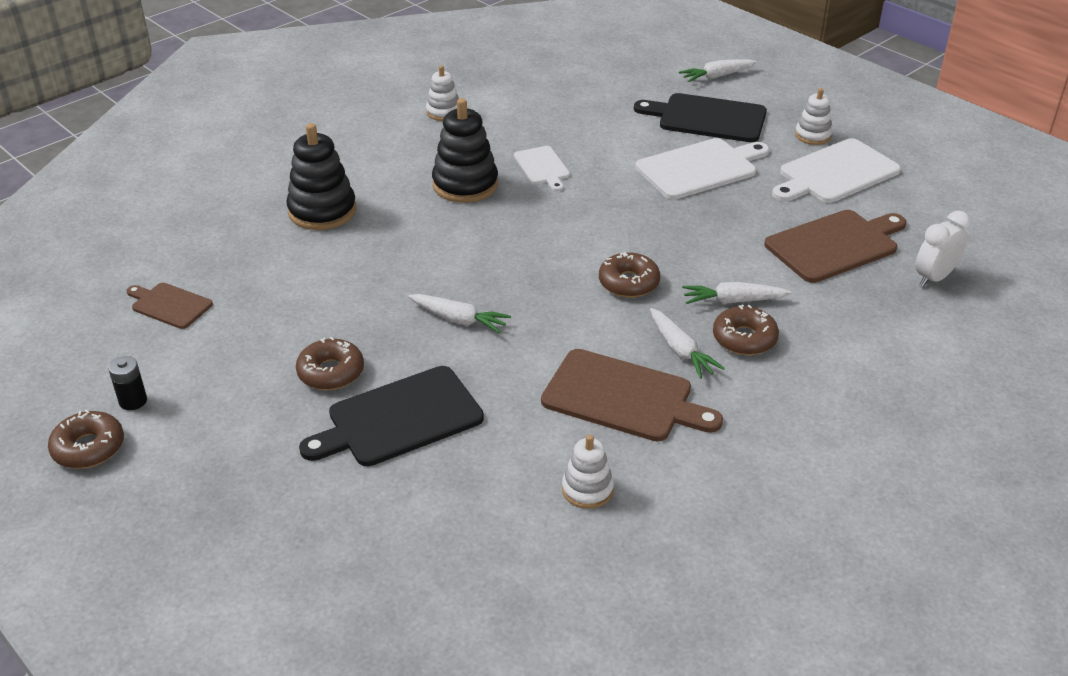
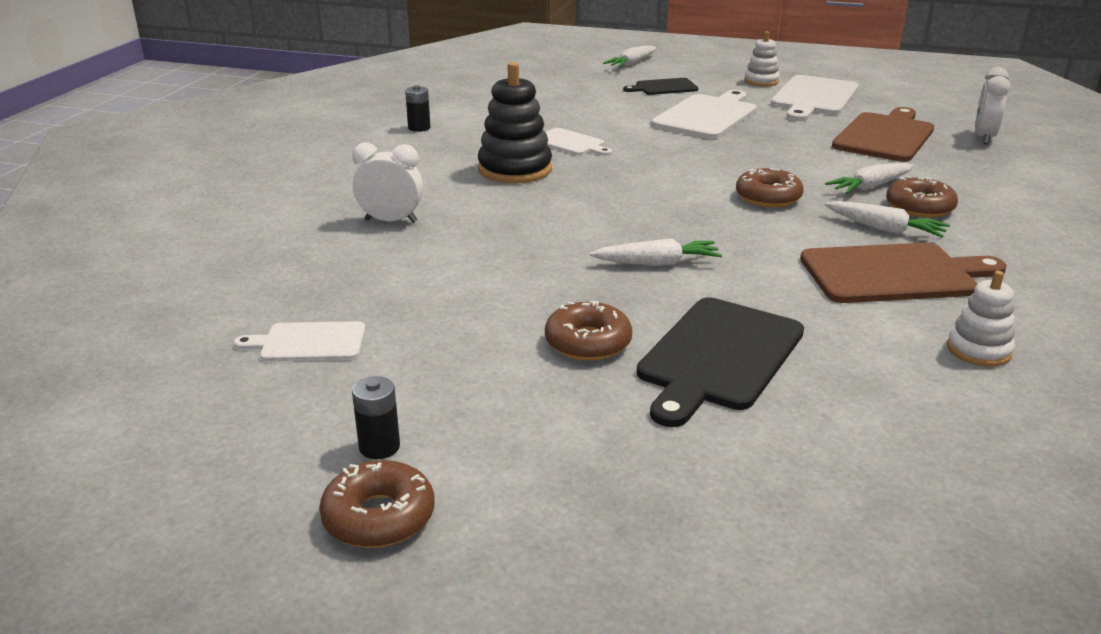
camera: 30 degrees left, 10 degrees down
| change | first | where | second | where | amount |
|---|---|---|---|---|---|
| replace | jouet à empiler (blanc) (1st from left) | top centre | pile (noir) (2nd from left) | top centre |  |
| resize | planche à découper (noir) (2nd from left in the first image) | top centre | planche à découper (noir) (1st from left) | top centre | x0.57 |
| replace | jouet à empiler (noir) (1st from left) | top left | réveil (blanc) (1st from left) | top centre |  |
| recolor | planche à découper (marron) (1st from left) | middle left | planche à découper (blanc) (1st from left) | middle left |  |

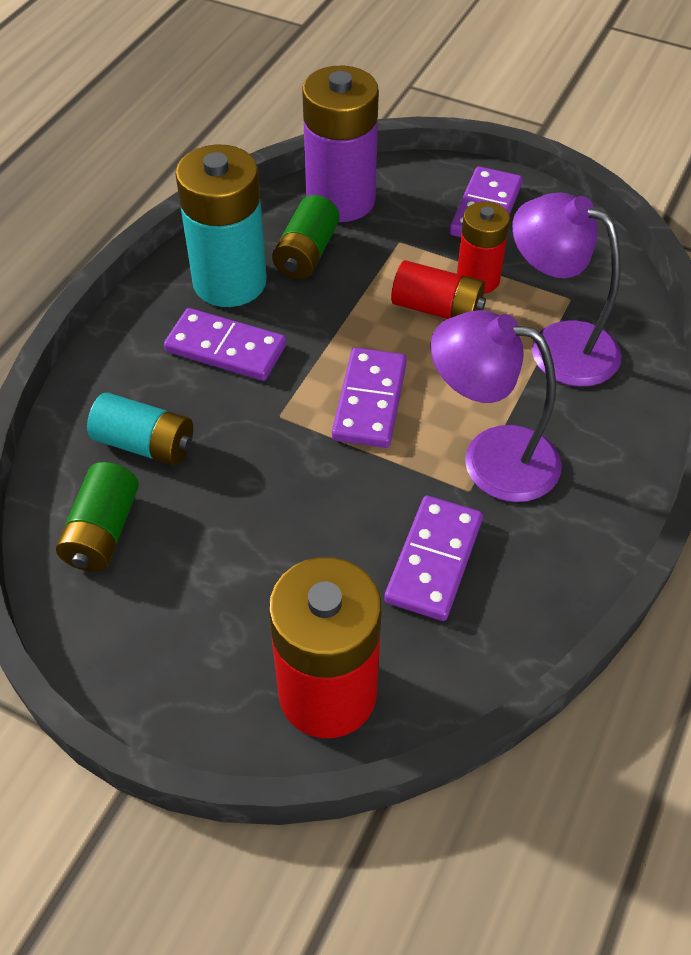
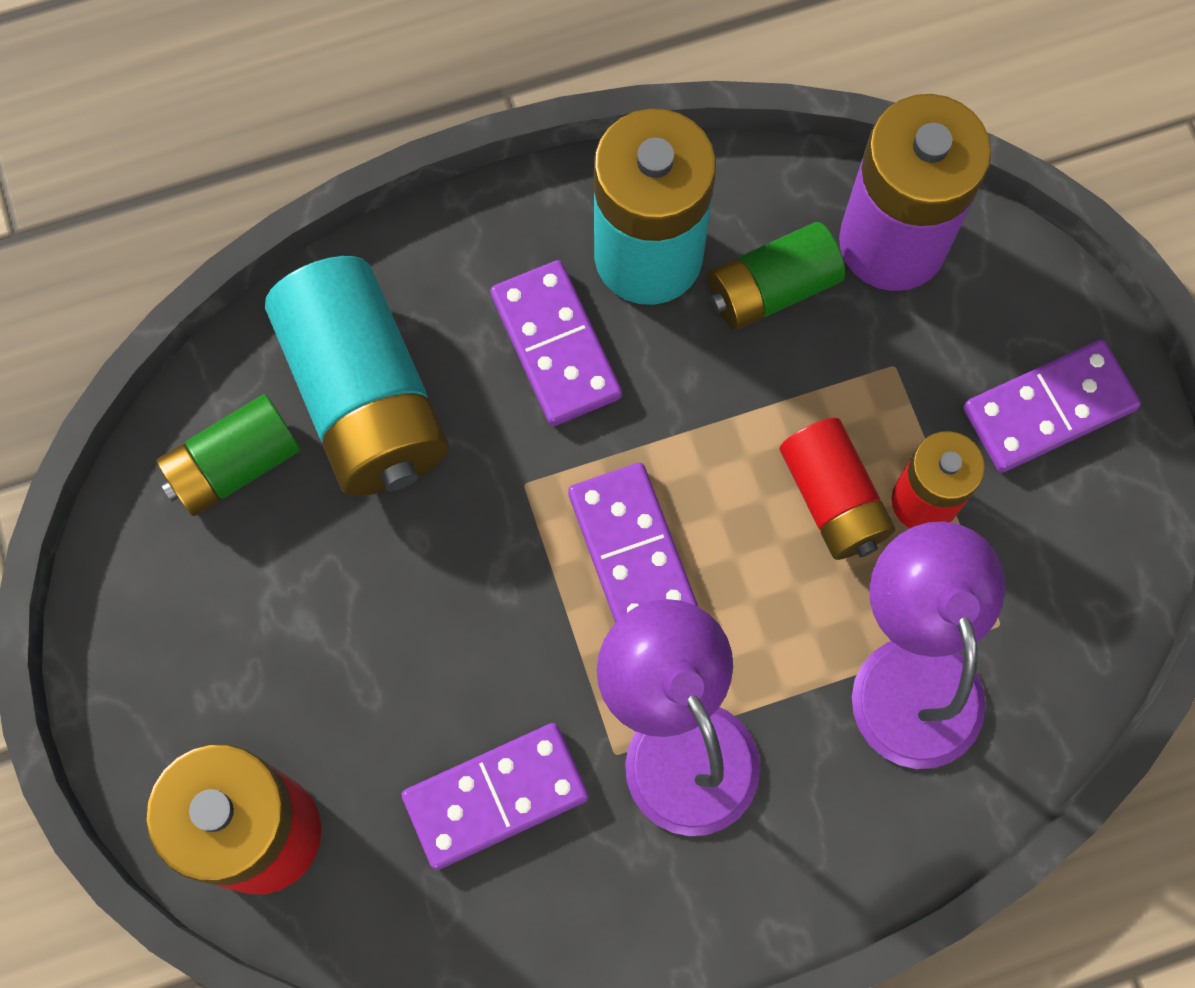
camera: 45 degrees right, 20 degrees up
| change | first | where | second | where | amount |
|---|---|---|---|---|---|
| rotate | domino (violet) (2nd from left in the first image) | centre | domino (violet) (3rd from left) | centre | 75 degrees counterclockwise |
| resize | pile (turquoise) (1st from left) | middle left |  | middle left | x1.70 |

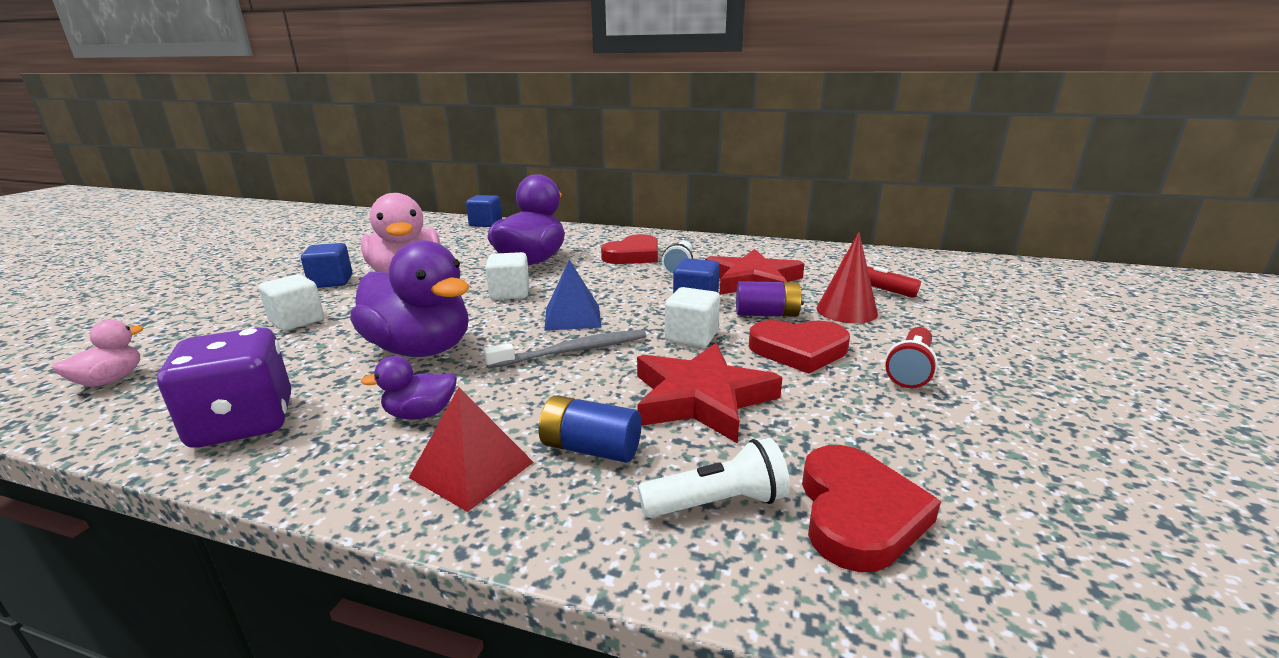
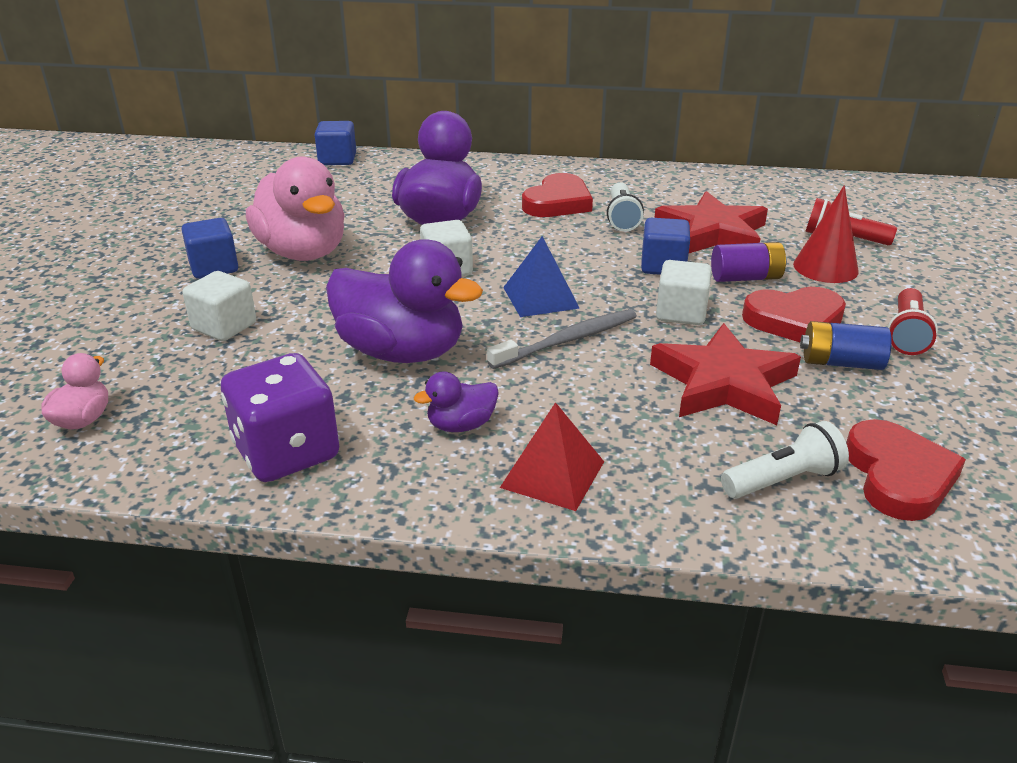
camera: 10 degrees left, 10 degrees up
| change | first | where | second | where | amount |
|---|---|---|---|---|---|
| move | pile (bleu) | centre |  | middle right |  |

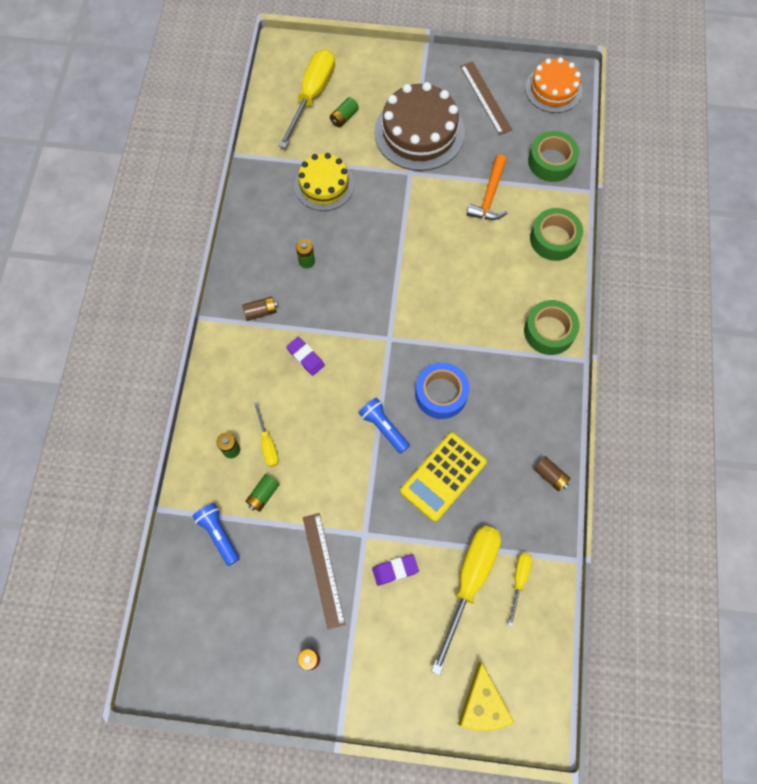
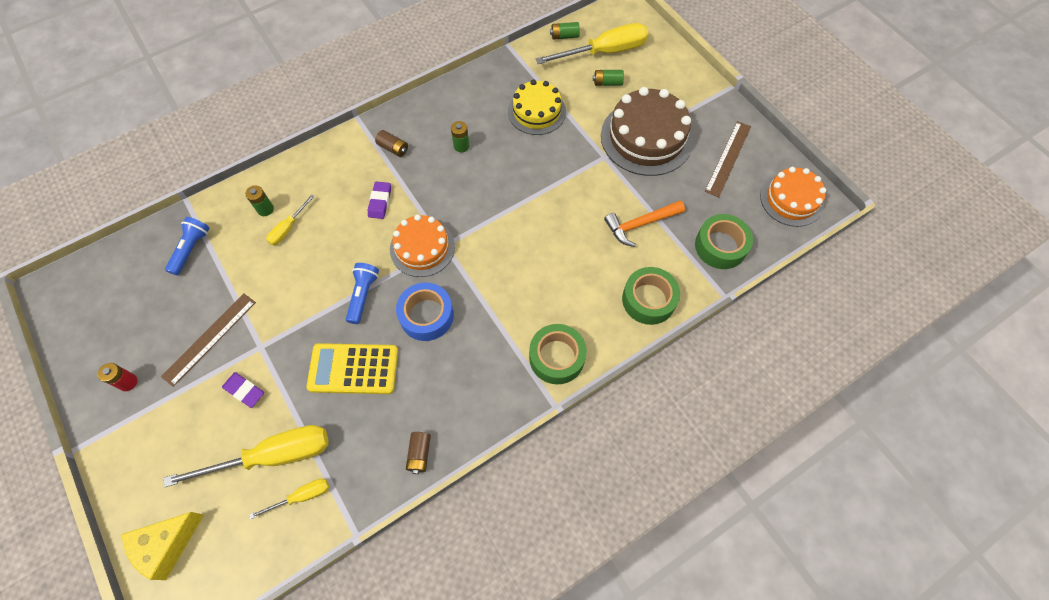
camera: 50 degrees right, 5 degrees down
| change | first | where | second | where | amount |
|---|---|---|---|---|---|
| move | pile (vert) (2nd from left in the first image) | centre | pile (vert) (3rd from left) | top centre |  |
| insert |  |  | gâteau (orange) (1st from left) | centre |  |

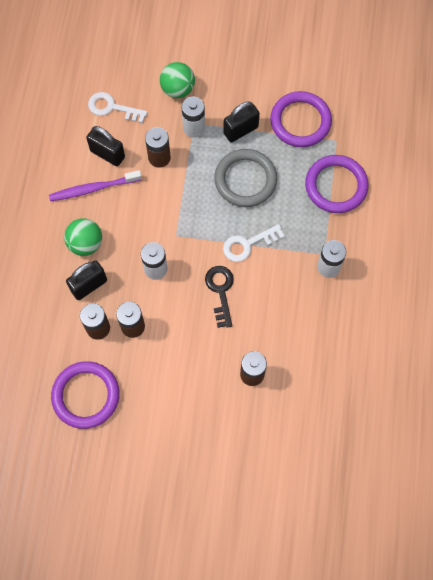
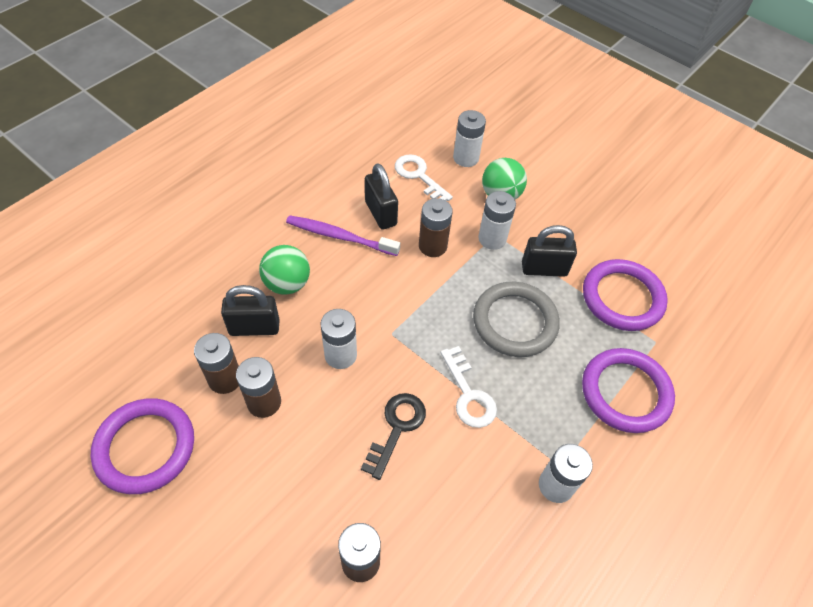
camera: 30 degrees right, 15 degrees down
| change | first | where | second | where | amount |
|---|---|---|---|---|---|
| rotate | clé (blanc) (2nd from left) | centre |  | centre | 120 degrees counterclockwise |
| insert |  |  | pile (blanc) (2nd from left) | top centre |  |

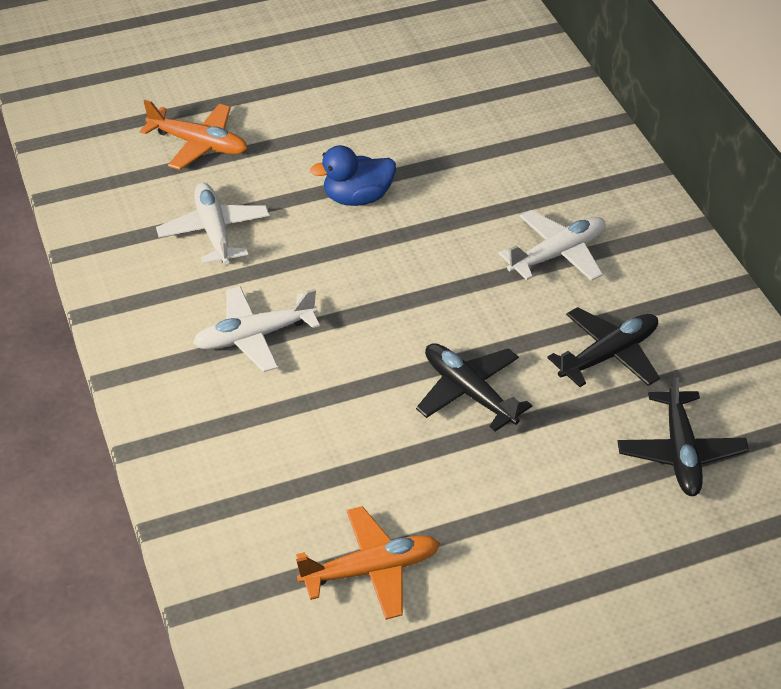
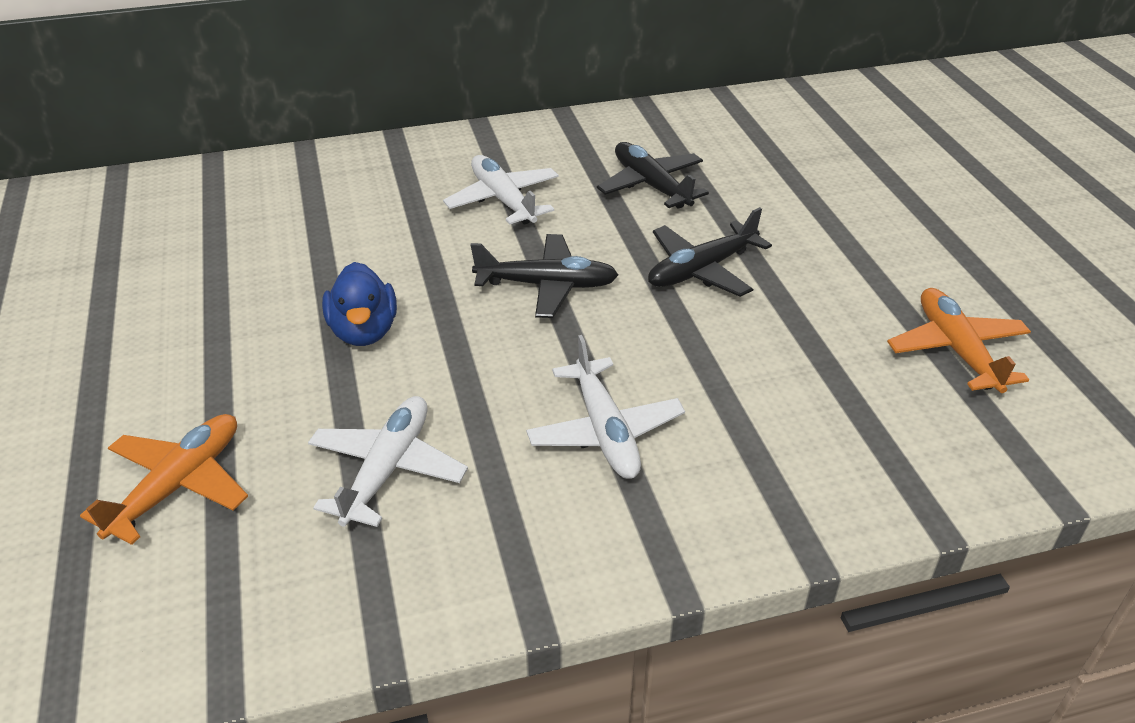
camera: 85 degrees left, 5 degrees down
| change | first | where | second | where | amount |
|---|---|---|---|---|---|
| rotate | avion (blanc) (1st from left) | top left |  | centre | 120 degrees clockwise |
| move | avion (noir) (3rd from left in the first image) | middle right | avion (noir) (1st from left) | centre |  |

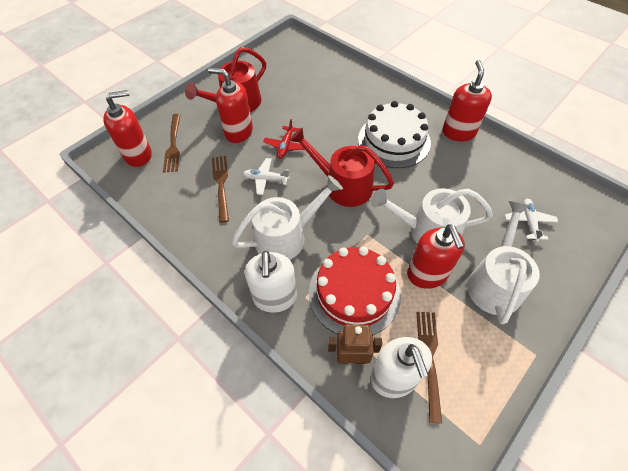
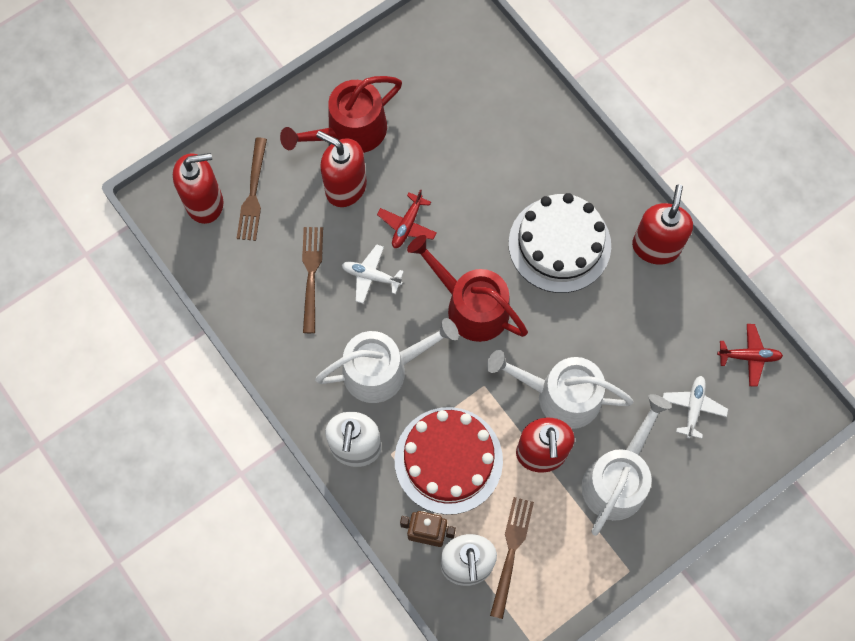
camera: 10 degrees right, 15 degrees up
| change | first | where | second | where | amount |
|---|---|---|---|---|---|
| insert |  |  | avion (rouge) (2nd from left) | middle right |  |

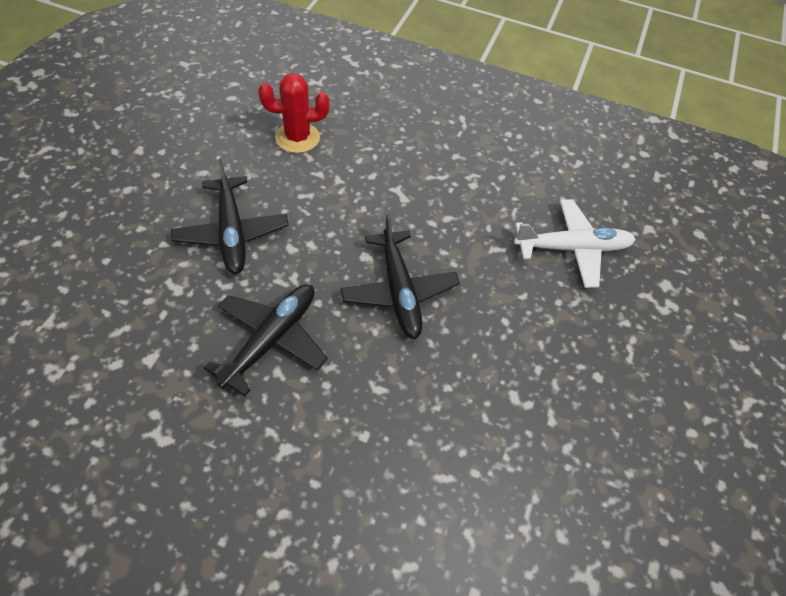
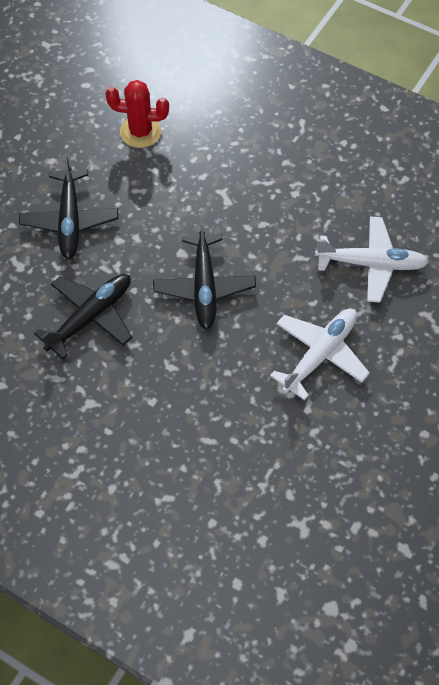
camera: 15 degrees right, 5 degrees up
| change | first | where | second | where | amount |
|---|---|---|---|---|---|
| insert |  |  | avion (blanc) (1st from left) | middle right |  |

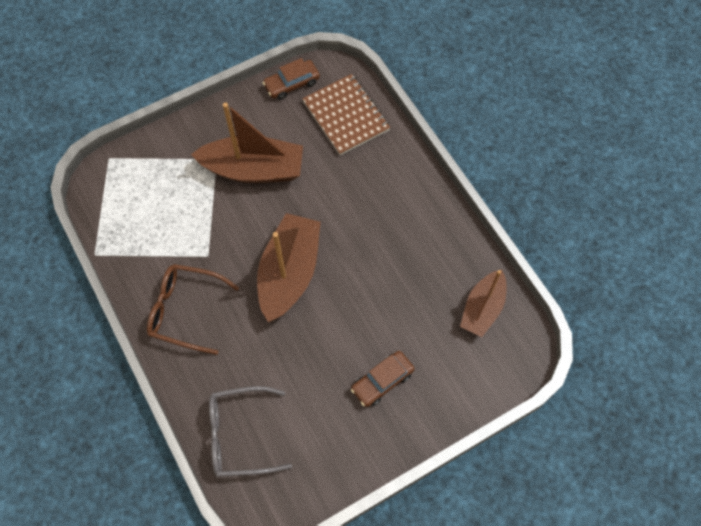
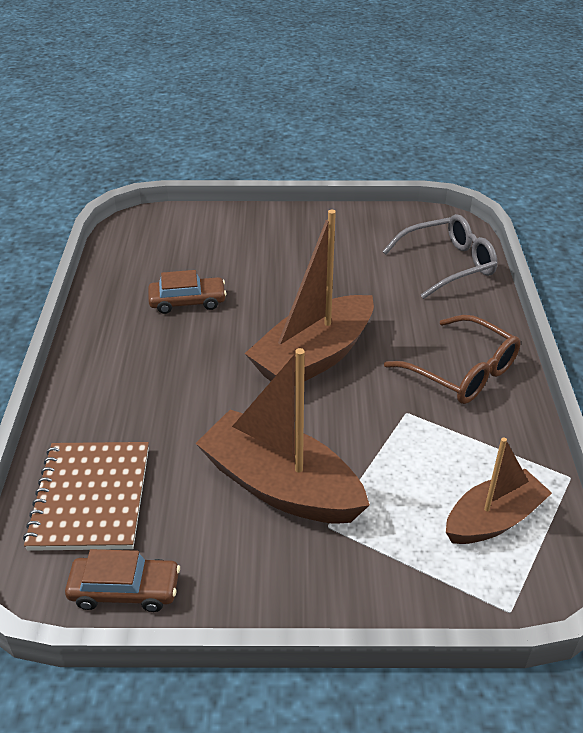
camera: 150 degrees left, 25 degrees down
| change | first | where | second | where | amount |
|---|---|---|---|---|---|
| move | bateau (marron) (3rd from left) | middle right |  | bottom right |  |
| move | voiture (marron) (2nd from left) | bottom centre |  | middle left |  |
| rotate | lunettes (gris) | bottom centre |  | middle right | 45 degrees counterclockwise |

